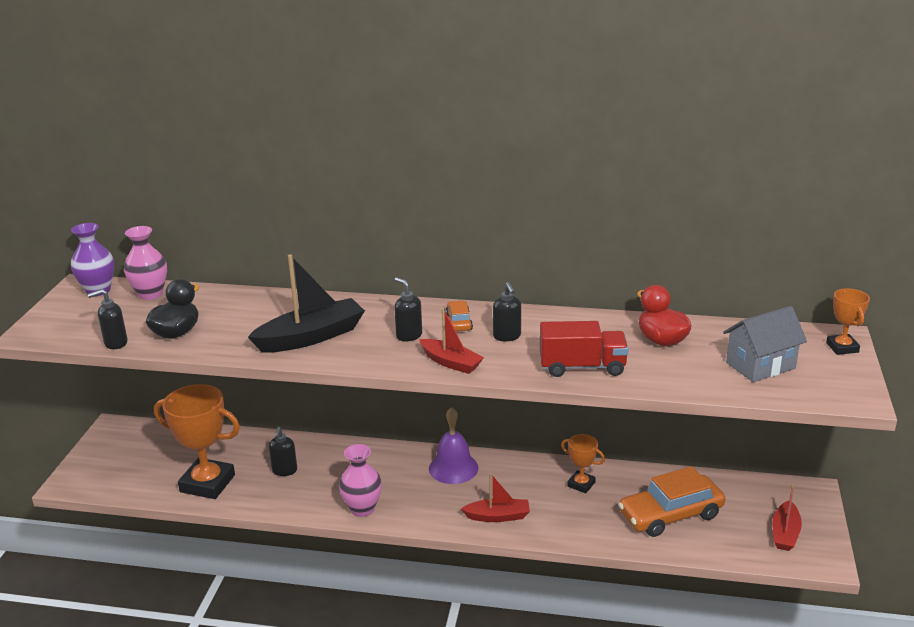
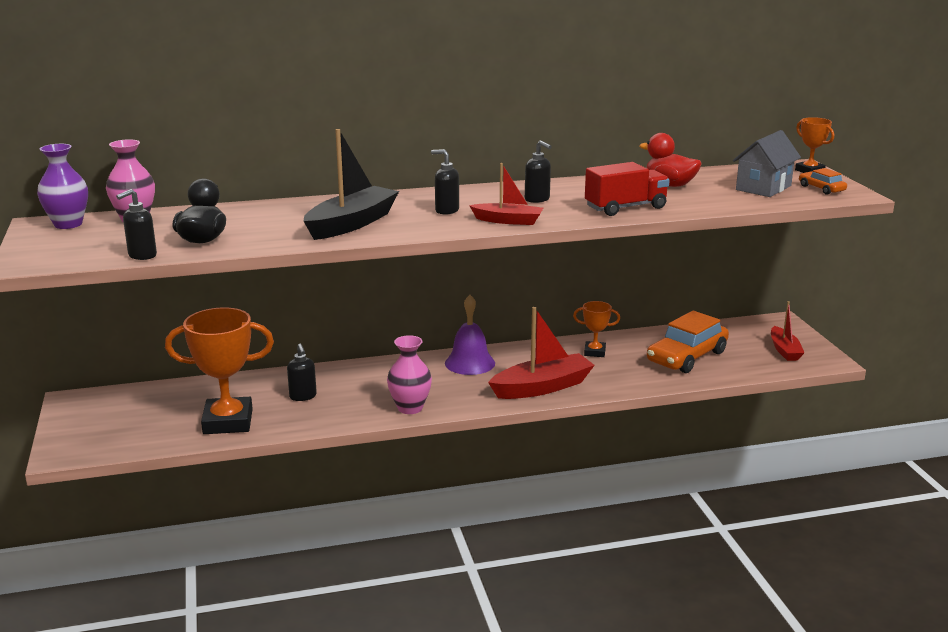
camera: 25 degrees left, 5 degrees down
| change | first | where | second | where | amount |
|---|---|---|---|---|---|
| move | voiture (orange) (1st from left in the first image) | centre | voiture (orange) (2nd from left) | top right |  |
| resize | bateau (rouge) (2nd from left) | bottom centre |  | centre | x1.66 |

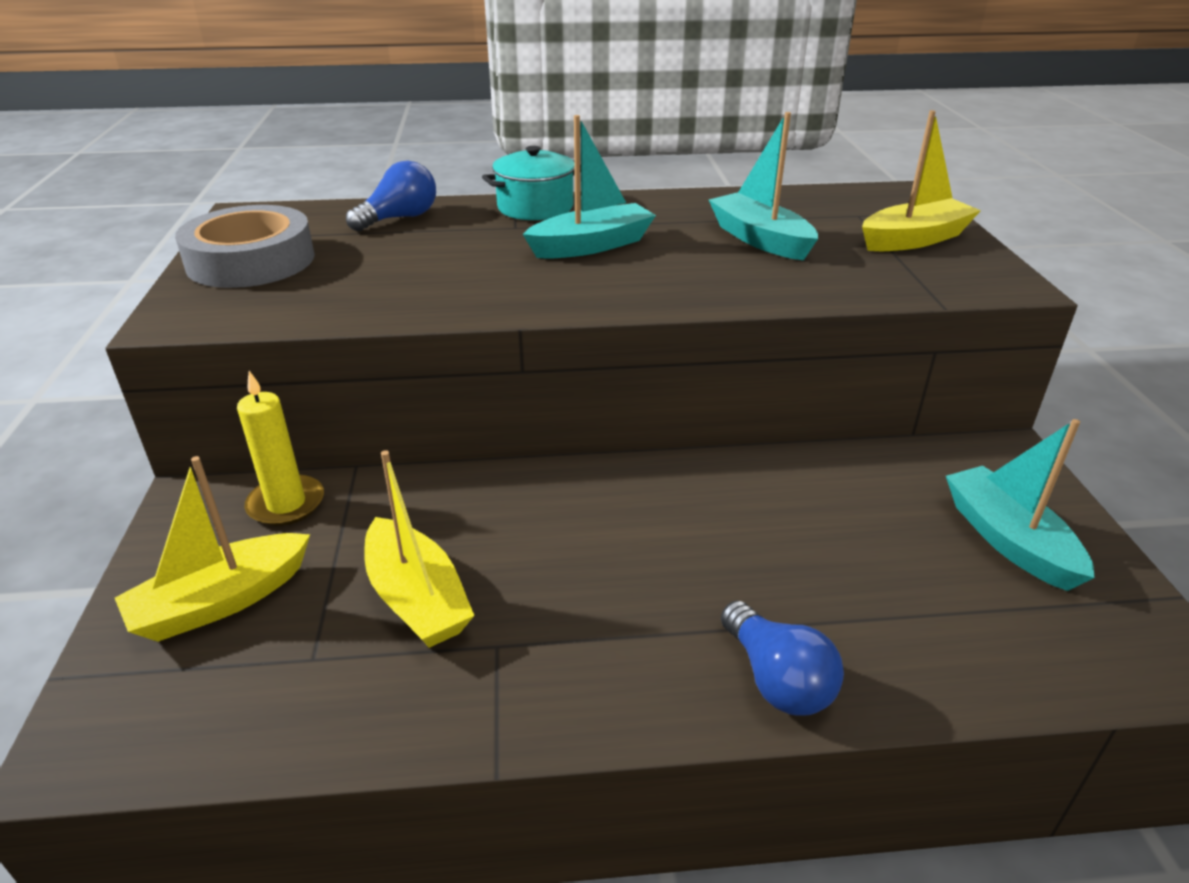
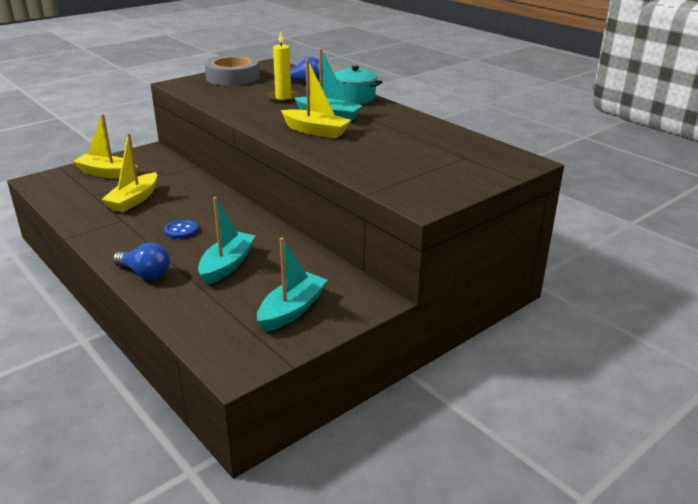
camera: 55 degrees right, 5 degrees down
| change | first | where | second | where | amount |
|---|---|---|---|---|---|
| move | bateau (jaune) (3rd from left) | top right |  | top centre |  |
| move | bateau (turquoise) (2nd from left in the first image) | top centre | bateau (turquoise) (1st from left) | middle left |  |
| move | bougie (jaune) | middle left |  | top centre |  |
| rotate | ampoule (bleu) (2nd from left in the first image) | bottom centre | ampoule (bleu) (1st from left) | middle left | 90 degrees counterclockwise |
| insert |  |  | bouton (bleu) | middle left |  |

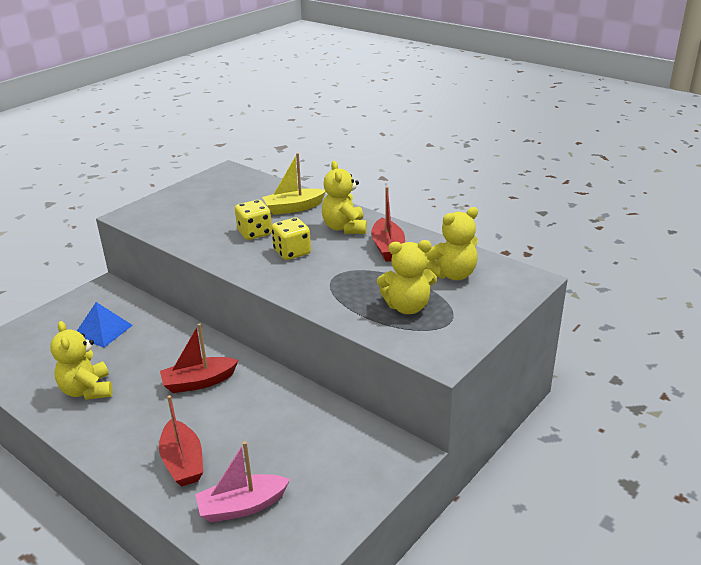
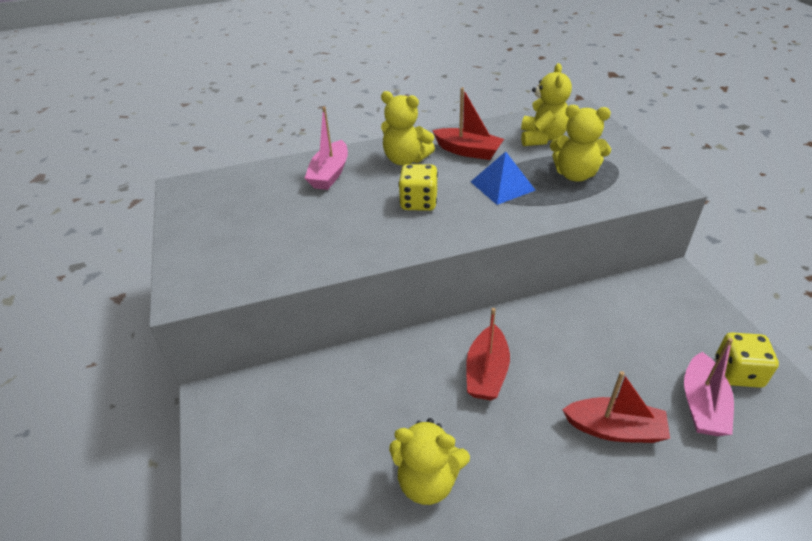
camera: 55 degrees left, 10 degrees up
| change | first | where | second | where | amount |
|---|---|---|---|---|---|
| recolor | bateau (jaune) | top centre | bateau (rose) (1st from left) | top centre |  |
| move | dé (jaune) (1st from left in the first image) | centre | dé (jaune) (2nd from left) | middle right |  |
| rotate | ours en peluche (jaune) (3rd from left in the first image) | centre | ours en peluche (jaune) (4th from left) | top right | 75 degrees clockwise |
| move | pyramide (bleu) | middle left |  | top centre |  |

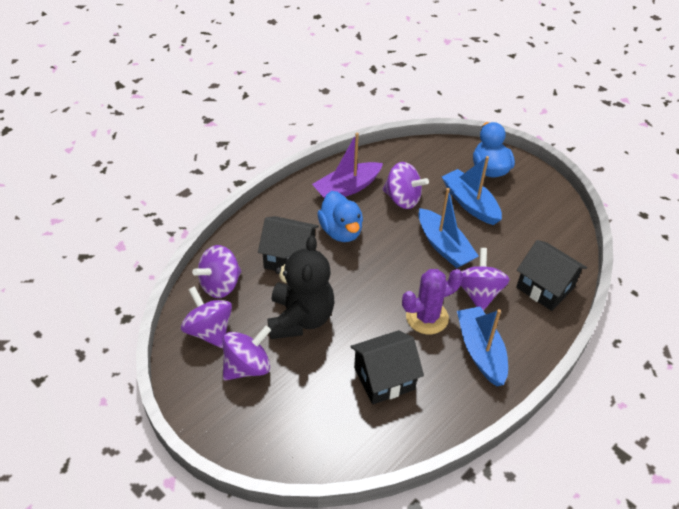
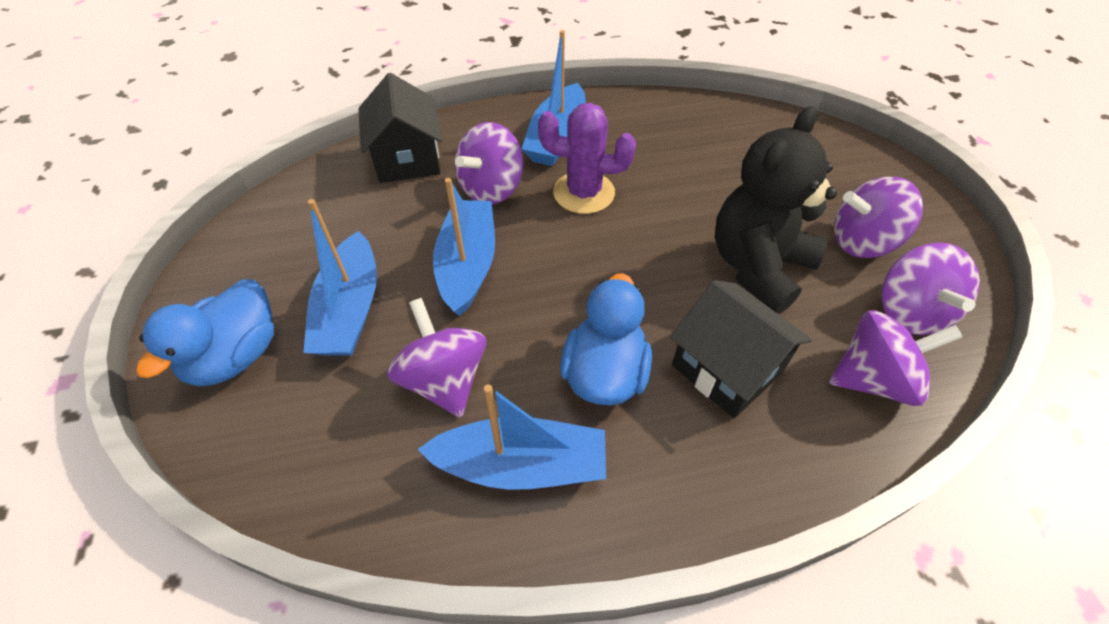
camera: 145 degrees left, 5 degrees up
| change | first | where | second | where | amount |
|---|---|---|---|---|---|
| recolor | bateau (violet) | top centre | bateau (bleu) (3rd from left) | bottom centre |  |
| delete | maison (noir) (2nd from left) | bottom centre |  |  |  |

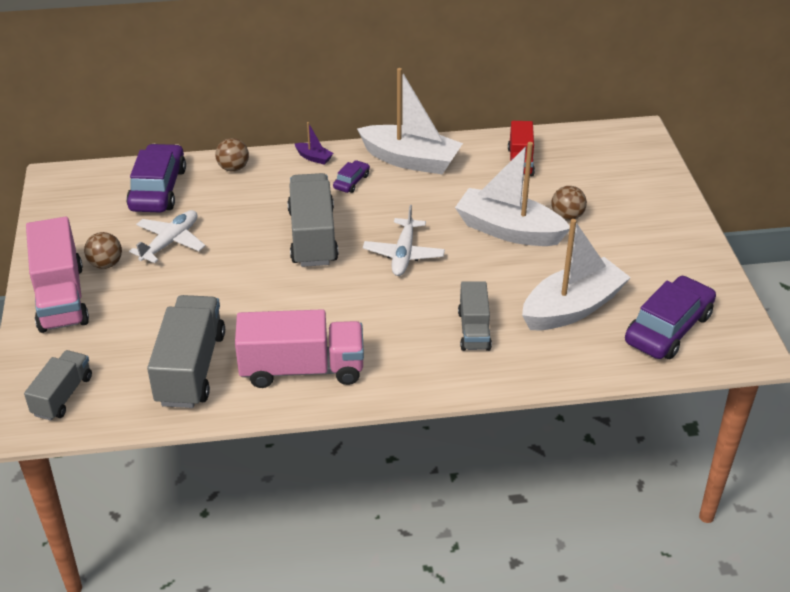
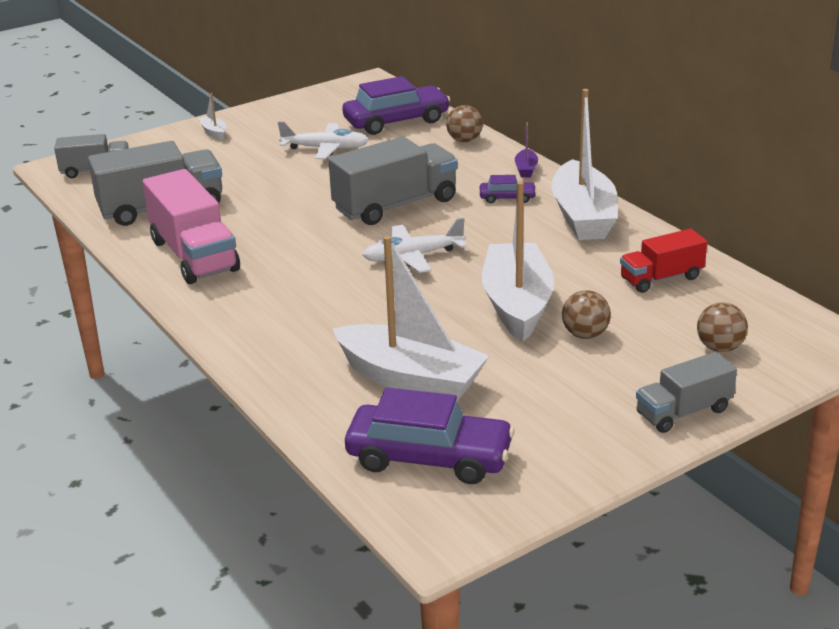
camera: 65 degrees right, 10 degrees down
| change | first | where | second | where | amount |
|---|---|---|---|---|---|
| replace | camion (rose) (1st from left) | middle left | bateau (blanc) (1st from left) | top left |  |
| move | balle (marron) (1st from left in the first image) | middle left | balle (marron) (3rd from left) | middle right |  |
| move | camion (gris) (4th from left) | centre |  | middle right |  |

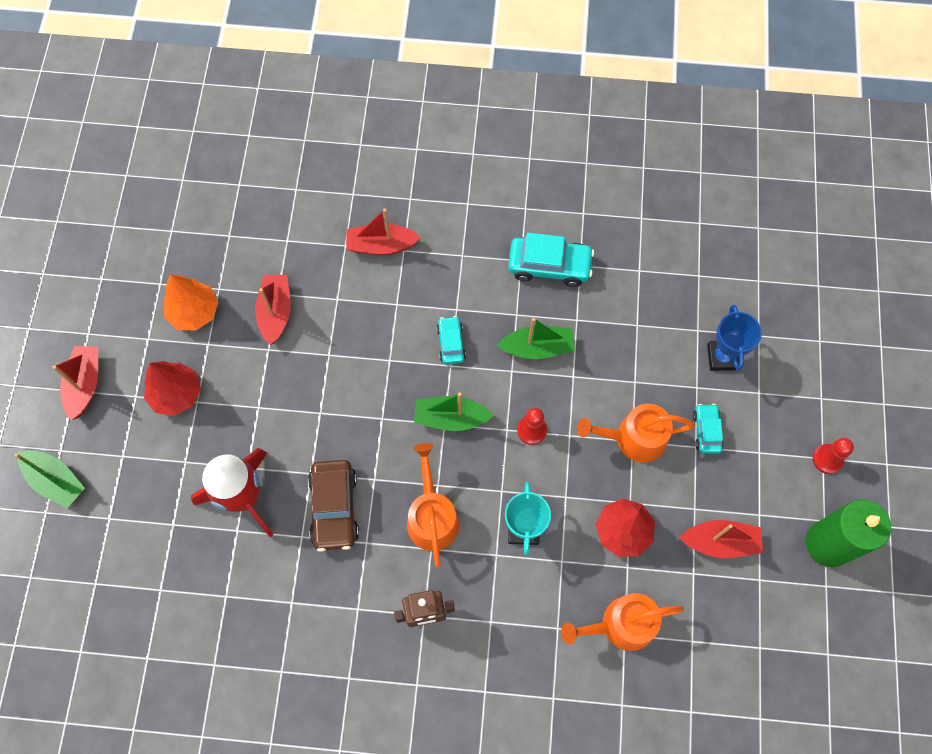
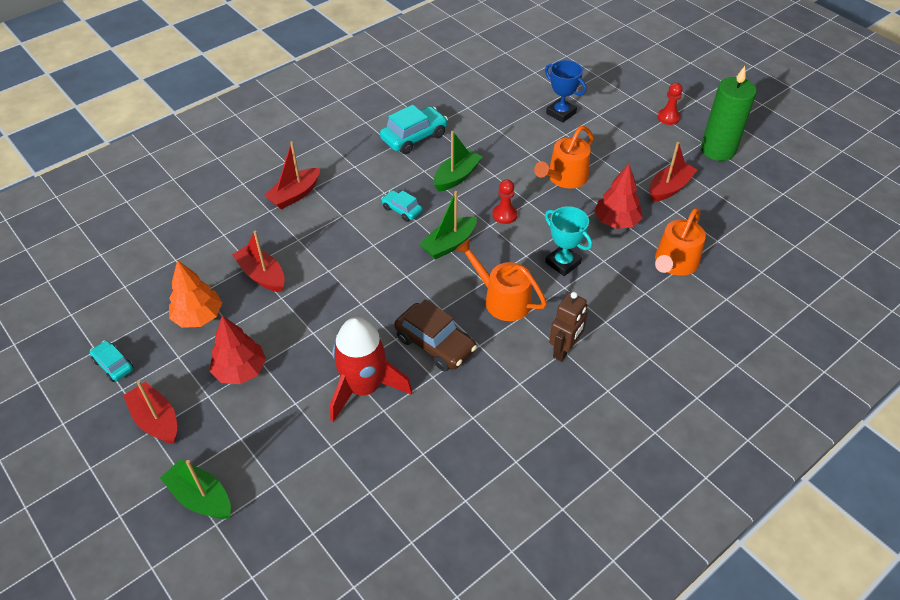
camera: 45 degrees left, 20 degrees down
| change | first | where | second | where | amount |
|---|---|---|---|---|---|
| move | voiture (turquoise) (3rd from left in the first image) | middle right | voiture (turquoise) (1st from left) | middle left |  |
| rotate | bateau (vert) (1st from left) | middle left |  | bottom left | 135 degrees counterclockwise |

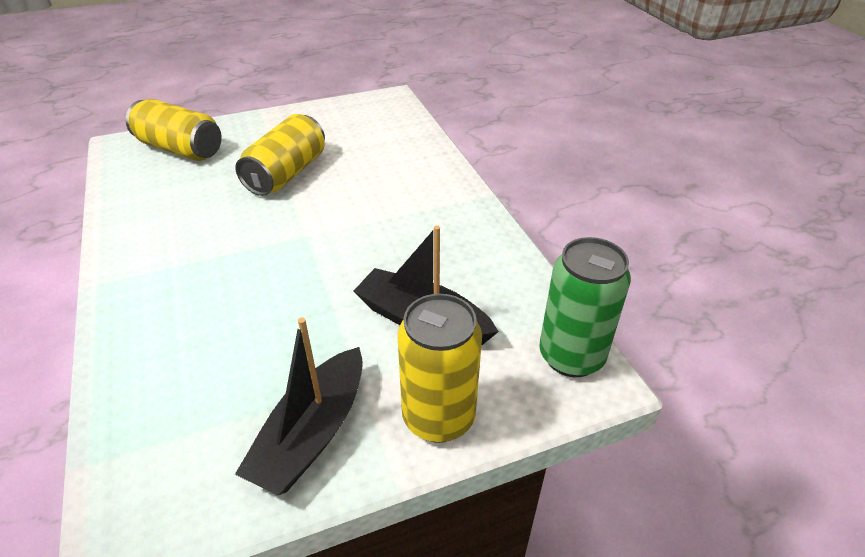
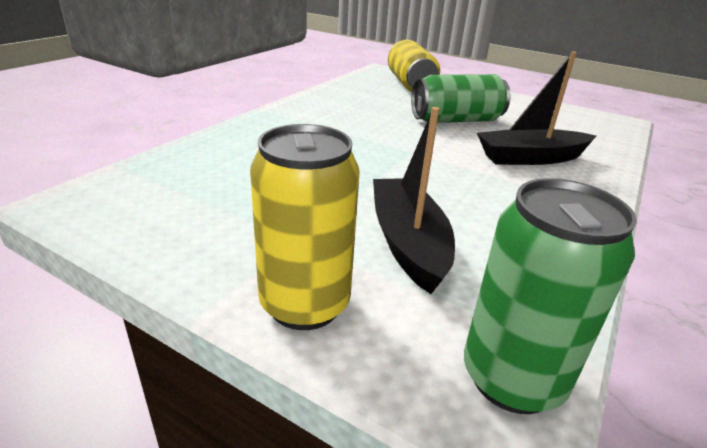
camera: 50 degrees right, 10 degrees down
| change | first | where | second | where | amount |
|---|---|---|---|---|---|
| recolor | canette (jaune) (2nd from left) | top left | canette (vert) (1st from left) | top centre |  |
| move | bateau (noir) (1st from left in the first image) | bottom centre | bateau (noir) (2nd from left) | top right |  |

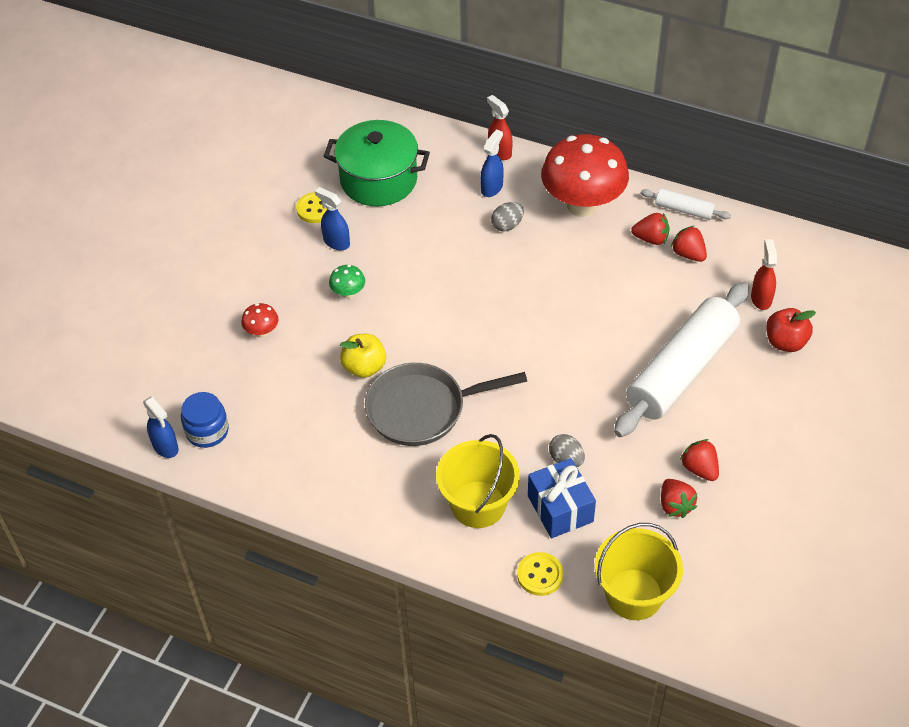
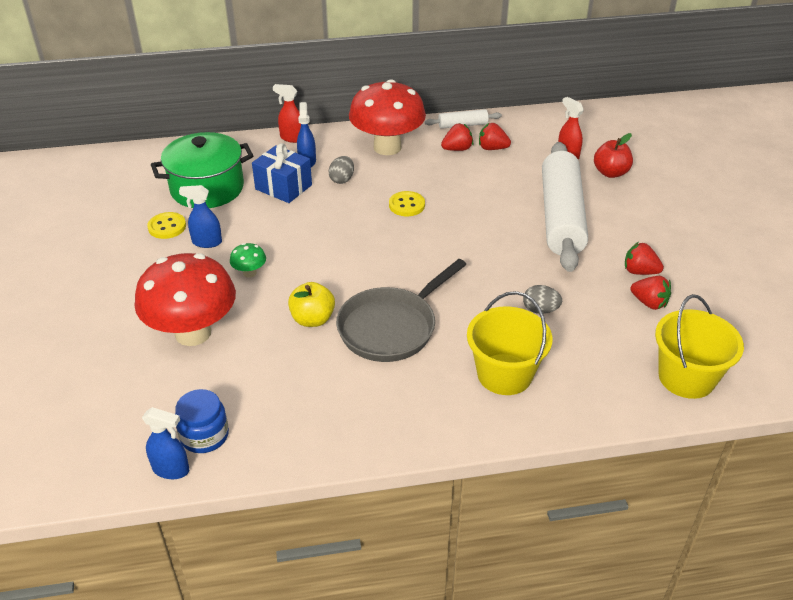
camera: 35 degrees left, 10 degrees down
| change | first | where | second | where | amount |
|---|---|---|---|---|---|
| resize | champignon (rouge) (1st from left) | middle left |  | middle left | x2.48 |
| move | cadeau (bleu) | bottom centre |  | top centre |  |
| move | bouton (jaune) (2nd from left) | bottom centre |  | centre |  |

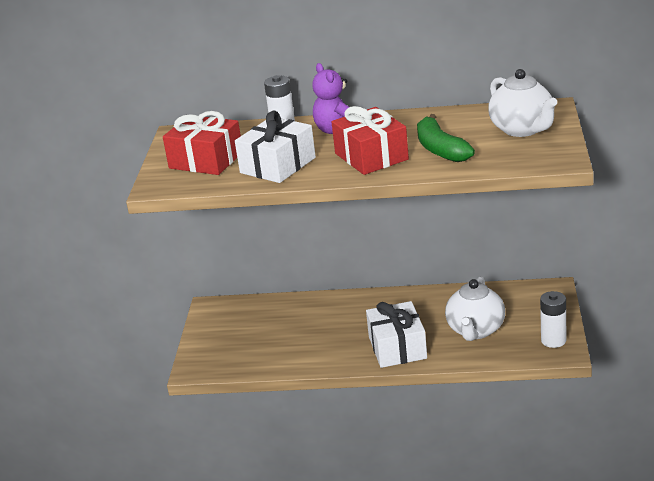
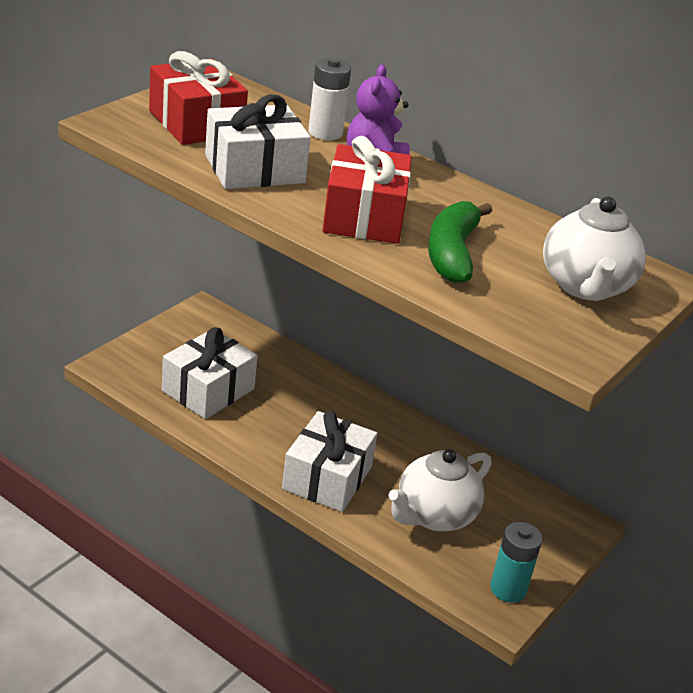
camera: 25 degrees right, 5 degrees up
| change | first | where | second | where | amount |
|---|---|---|---|---|---|
| recolor | pile (blanc) (2nd from left) | middle right | pile (turquoise) | bottom right |  |
| insert |  |  | cadeau (blanc) (1st from left) | middle left |  |

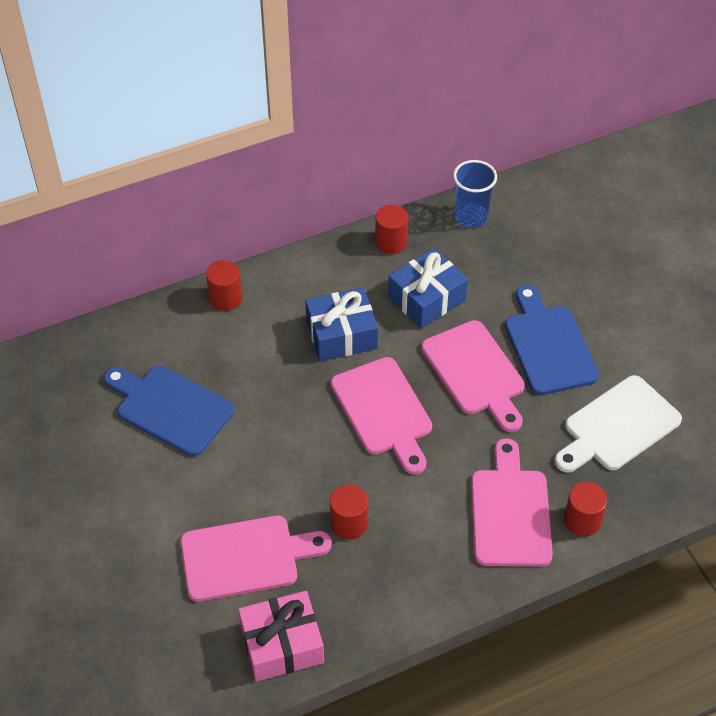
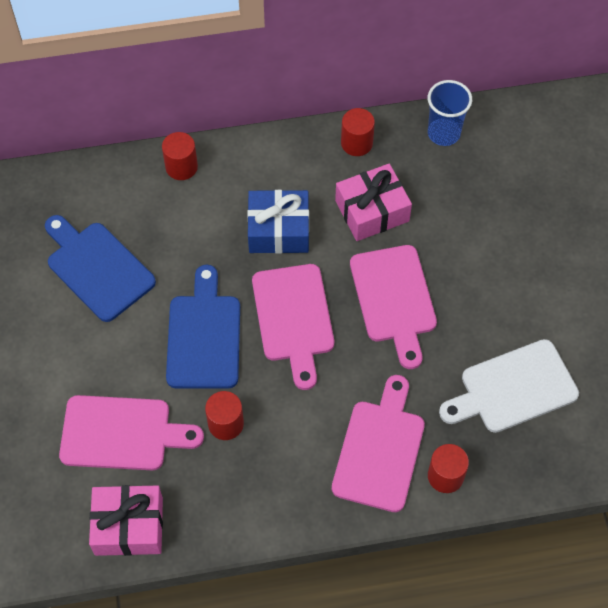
camera: 15 degrees right, 10 degrees up
| change | first | where | second | where | amount |
|---|---|---|---|---|---|
| recolor | cadeau (bleu) (2nd from left) | centre | cadeau (rose) (2nd from left) | top centre |  |
| move | planche à découper (bleu) (2nd from left) | middle right |  | centre |  |

